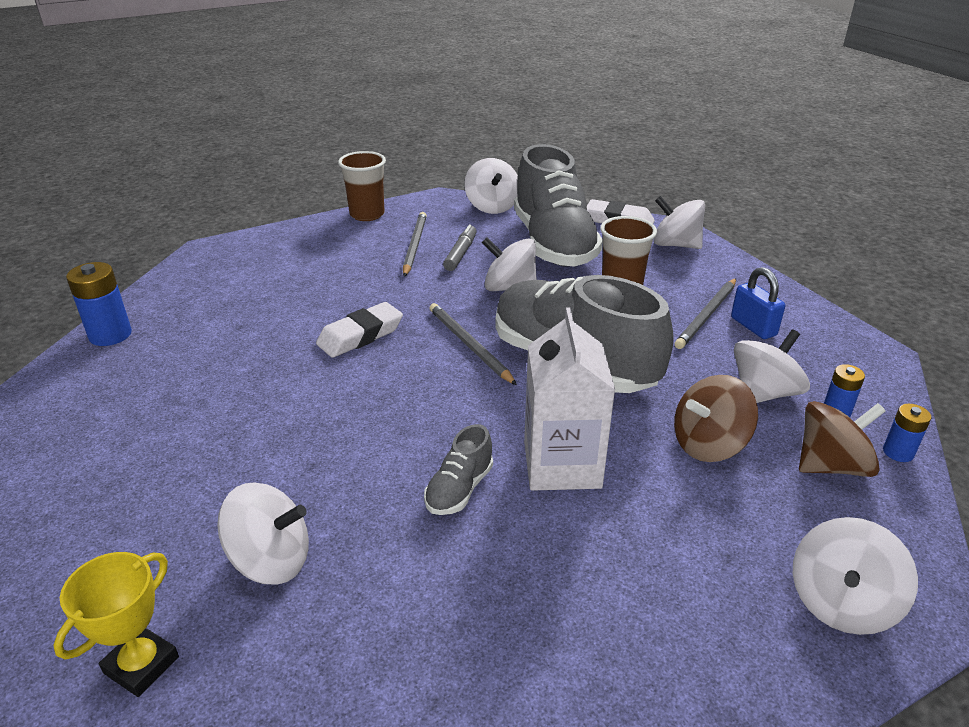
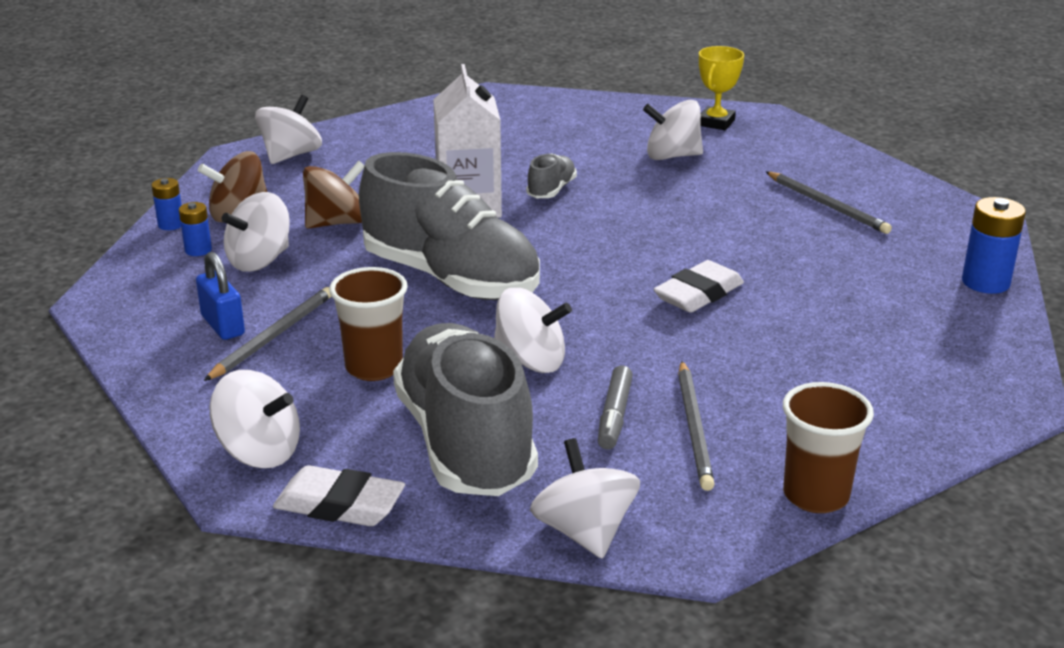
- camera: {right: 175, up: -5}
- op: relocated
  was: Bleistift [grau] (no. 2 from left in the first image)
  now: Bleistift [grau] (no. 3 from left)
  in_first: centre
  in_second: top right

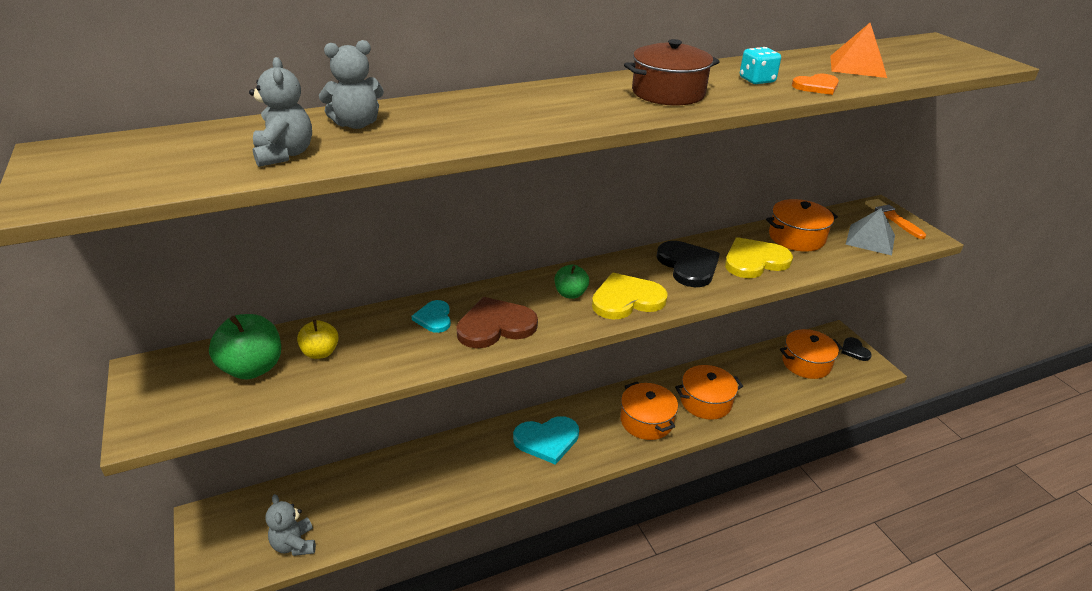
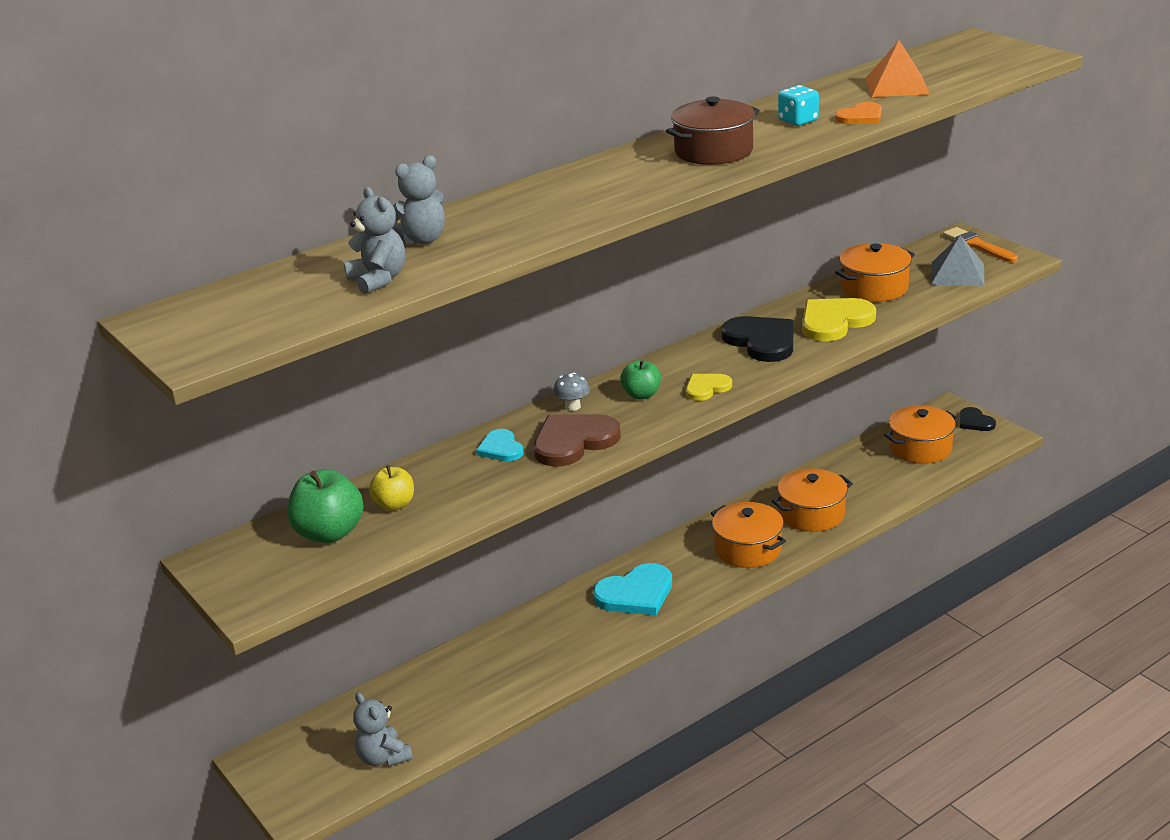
- camera: {right: -10, up: -5}
- op: appeared
  now: Pilz [grau]
  in_second: centre
- op: size
  was: Herz [gelb] (no. 1 from left)
  in_first: centre
  in_second: centre
  ratio: 0.57

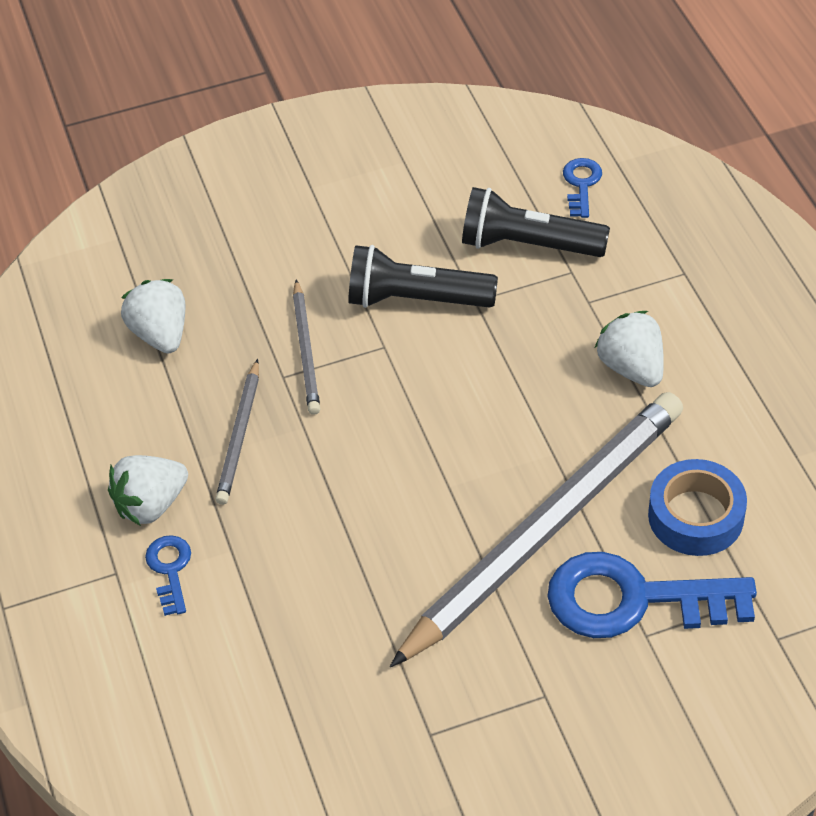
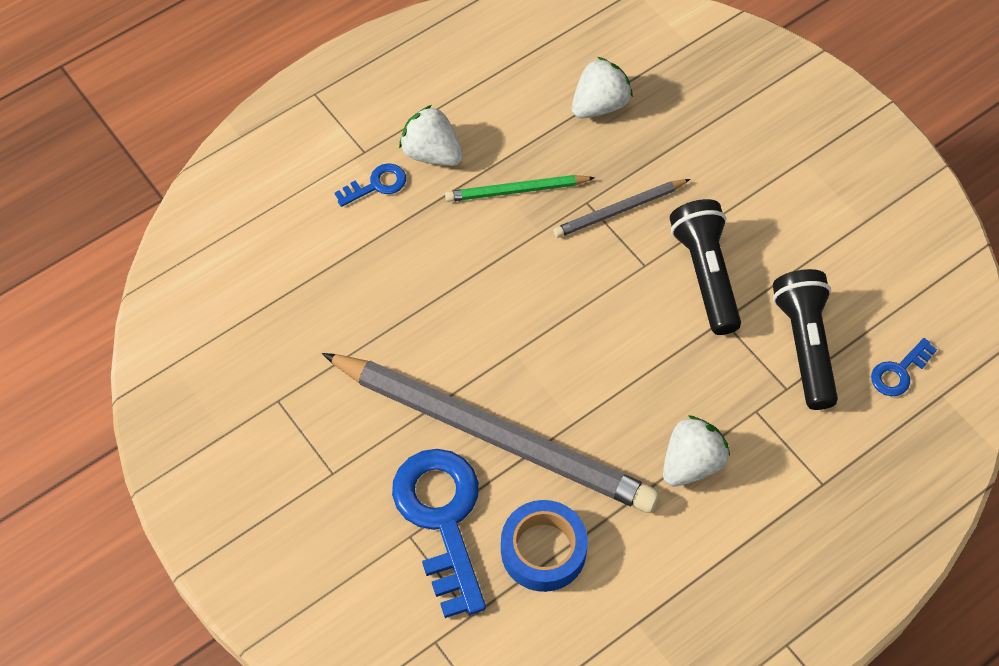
- camera: {right: 70, up: 10}
- op: colour
  was: Bleistift [grau] (no. 1 from left)
  now: Bleistift [grün]
  in_first: middle left
  in_second: top centre
- op: spun
  was: Schlüssel [blau] (no. 2 from left in the first image)
  in_first: top right
  in_second: middle right
  clockwise: 150

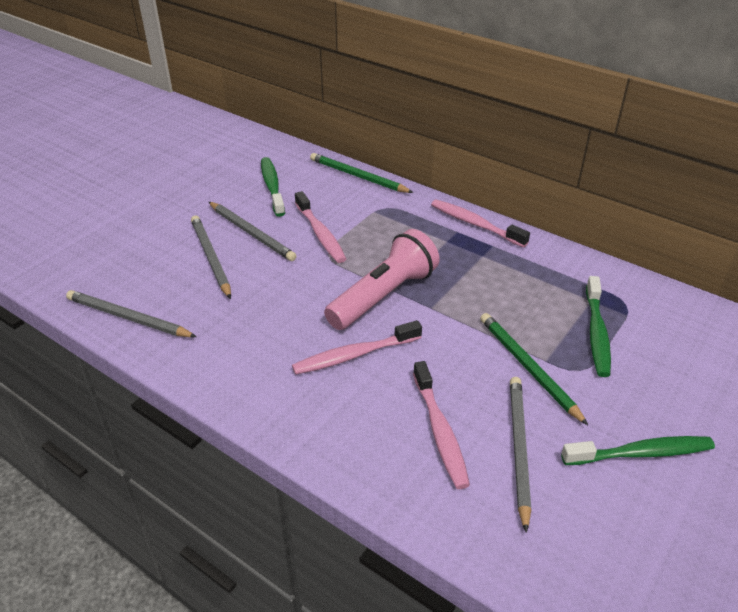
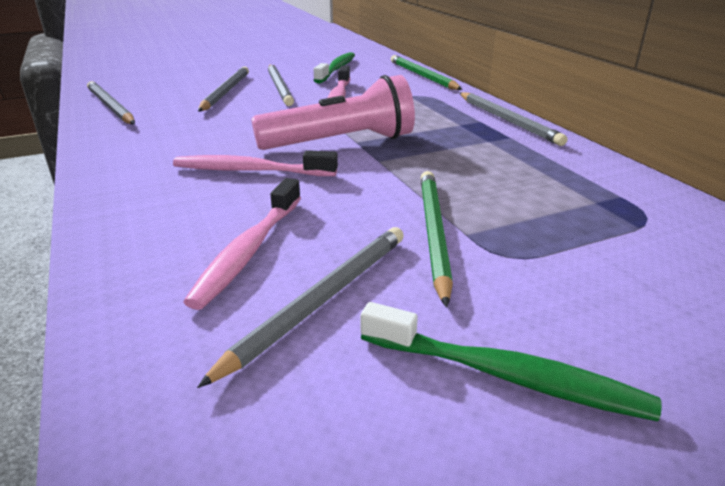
- camera: {right: 30, up: -10}
- op: missing
  was: Zahnbürste [grün] (no. 2 from left)
  in_first: middle right
- op: exchanged
  was: Zahnbürste [rosa] (no. 4 from left)
  now: Bleistift [grau] (no. 5 from left)
  in_first: centre
  in_second: top right

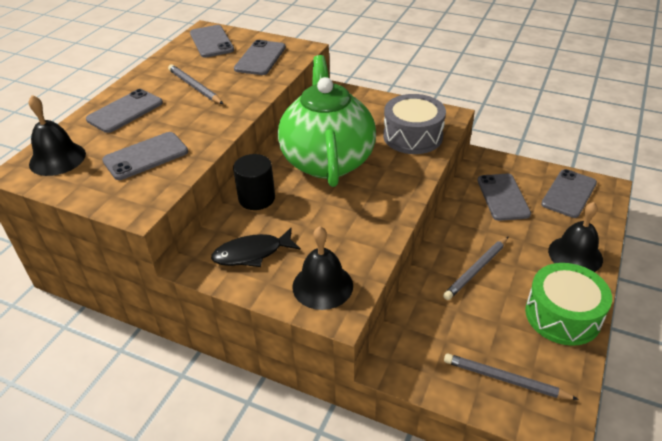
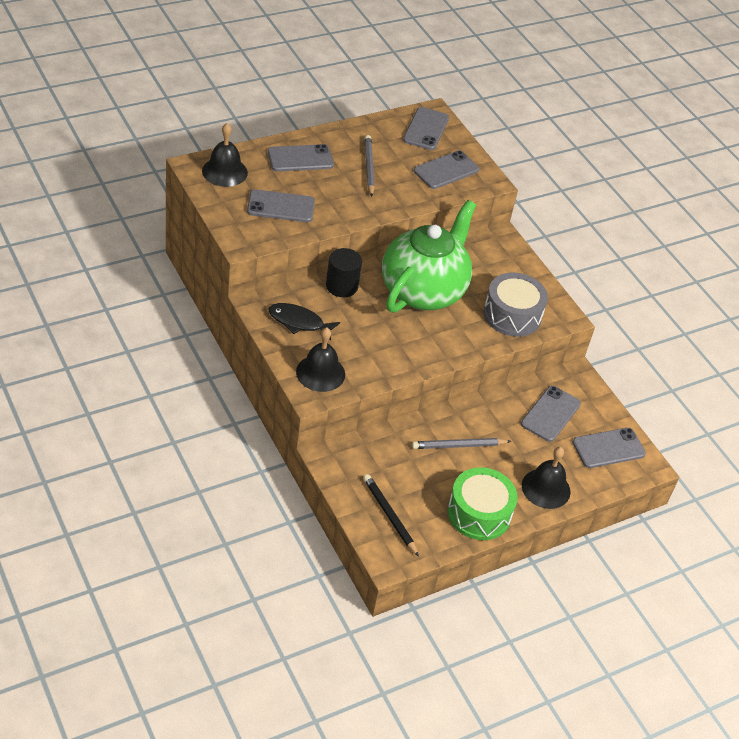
- camera: {right: 30, up: 5}
- op: colour
  was: Bleistift [grau] (no. 3 from left)
  now: Bleistift [schwarz]
  in_first: bottom right
  in_second: bottom centre

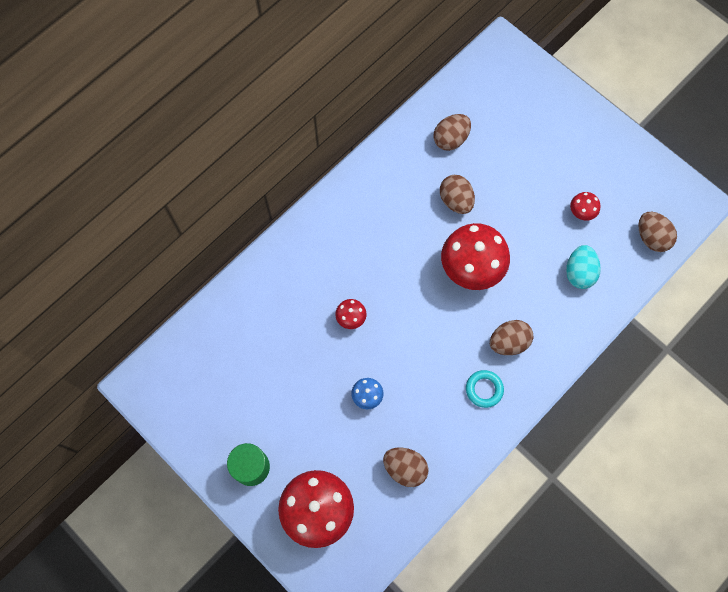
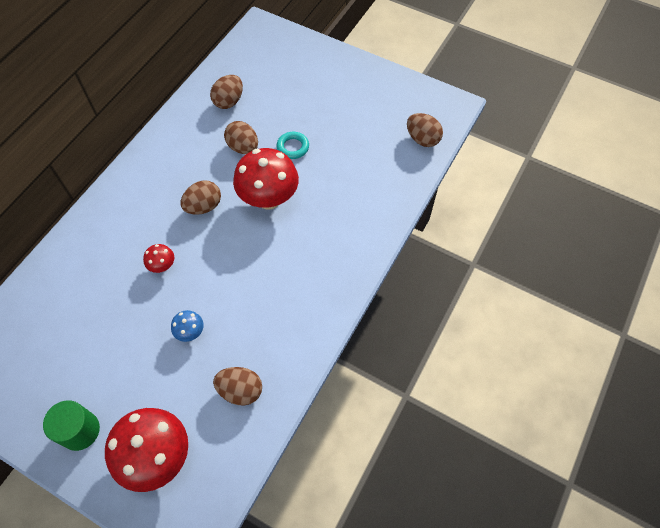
- camera: {right: -15, up: -10}
- op: missing
  was: Ei [türkis]
  in_first: middle right
- op: missing
  was: Pilz [rot] (no. 4 from left)
  in_first: middle right
- op: relocated
  was: Ring [türkis]
  in_first: centre
  in_second: top centre
- op: relocated
  was: Ei [braun] (no. 4 from left in the first image)
  now: Ei [braun] (no. 1 from left)
  in_first: middle right
  in_second: middle left

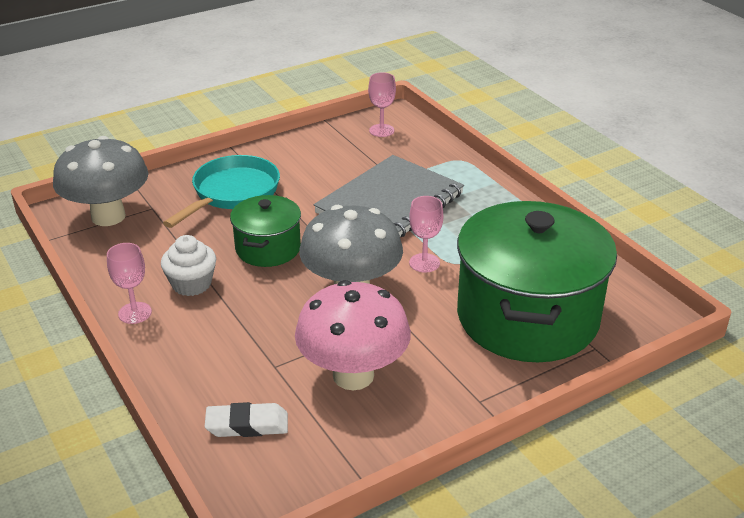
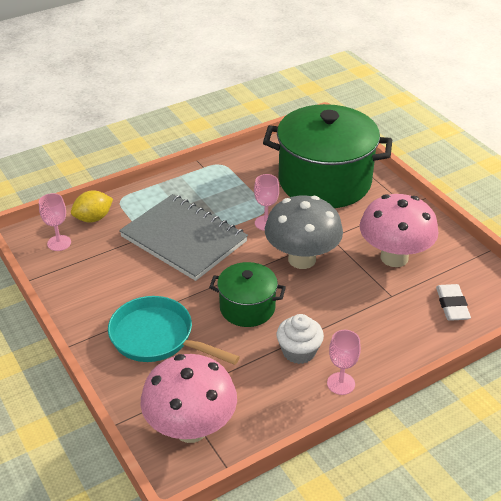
- camera: {right: -90, up: 5}
- op: appeared
  now: Zitrone [gelb]
  in_second: middle left
- op: colour
  was: Pilz [grau] (no. 1 from left)
  now: Pilz [rosa] (no. 1 from left)
  in_first: middle left
  in_second: bottom centre

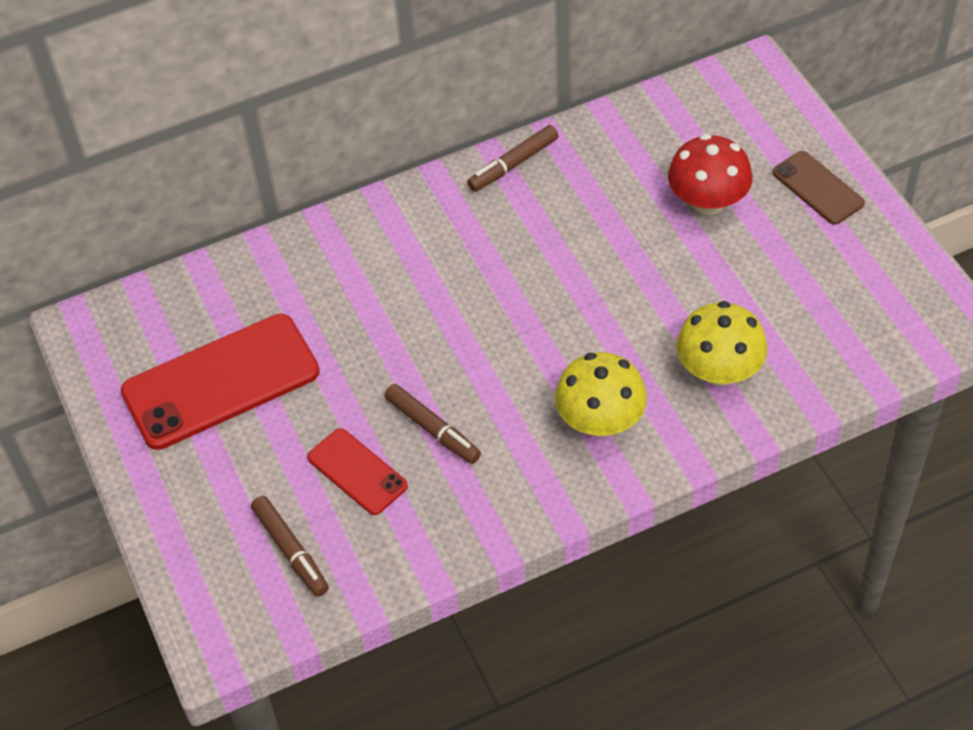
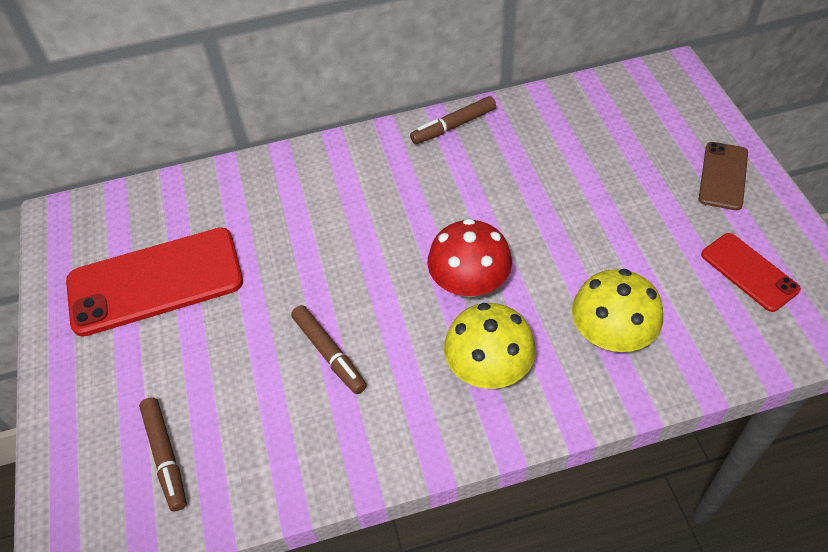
- camera: {right: 10, up: 0}
- op: relocated
  was: Handy [rot] (no. 2 from left)
  in_first: centre
  in_second: middle right
- op: relocated
  was: Pilz [rot]
  in_first: top right
  in_second: centre
- op: spun
  was: Handy [braun]
  in_first: top right
  in_second: top right
  clockwise: 45

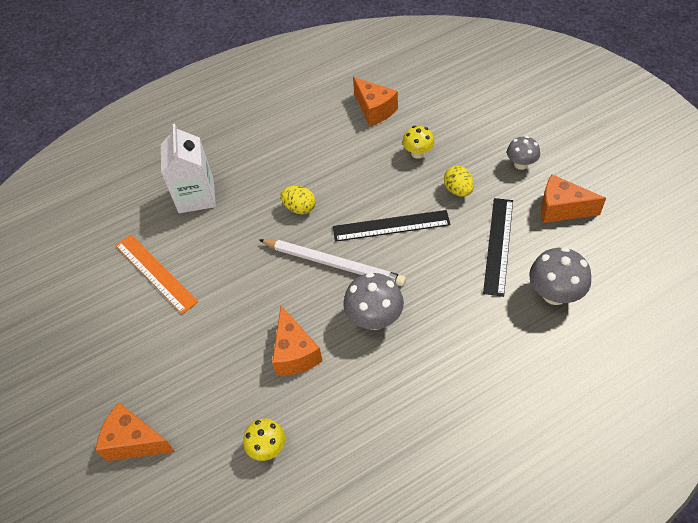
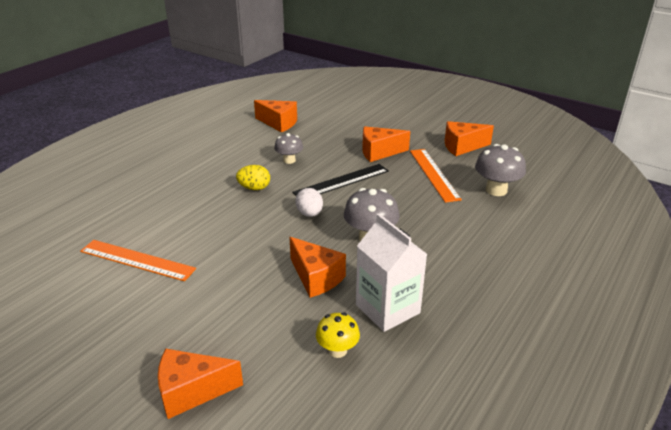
- camera: {right: -30, up: -20}
- op: missing
  was: Pilz [gelb] (no. 2 from left)
  in_first: top centre
- op: relocated
  was: Getränkekarton [weiß]
  in_first: top left
  in_second: centre
- op: relocated
  was: Pilz [grau] (no. 2 from left in the first image)
  now: Pilz [grau] (no. 1 from left)
  in_first: top right
  in_second: centre
- op: exchanged
  was: Bleistift [weiß]
  now: Ei [weiß]
  in_first: centre
  in_second: centre
- op: exchanged
  was: Ei [gelb] (no. 2 from left)
  now: Käse [orange] (no. 4 from left)
  in_first: centre
  in_second: centre
- op: colour
  was: Lineal [schwarz] (no. 2 from left)
  now: Lineal [orange] (no. 2 from left)
  in_first: middle right
  in_second: centre

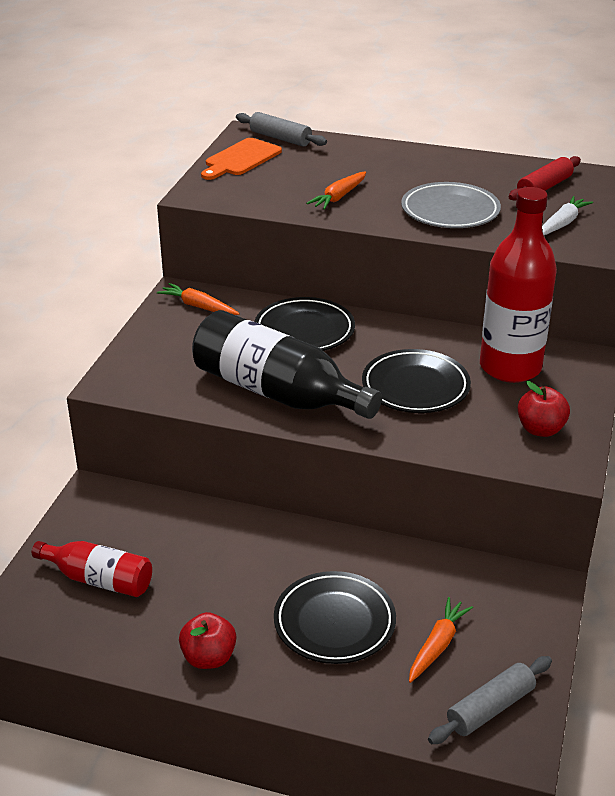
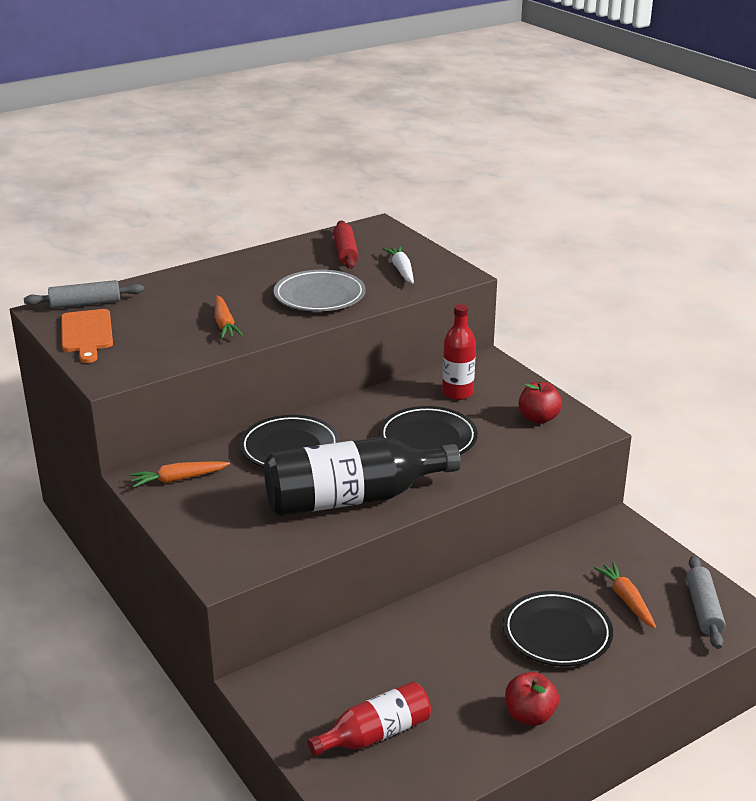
- camera: {right: -50, up: -5}
- op: size
  was: Flasche [rot] (no. 2 from left)
  in_first: middle right
  in_second: centre
  ratio: 0.57

